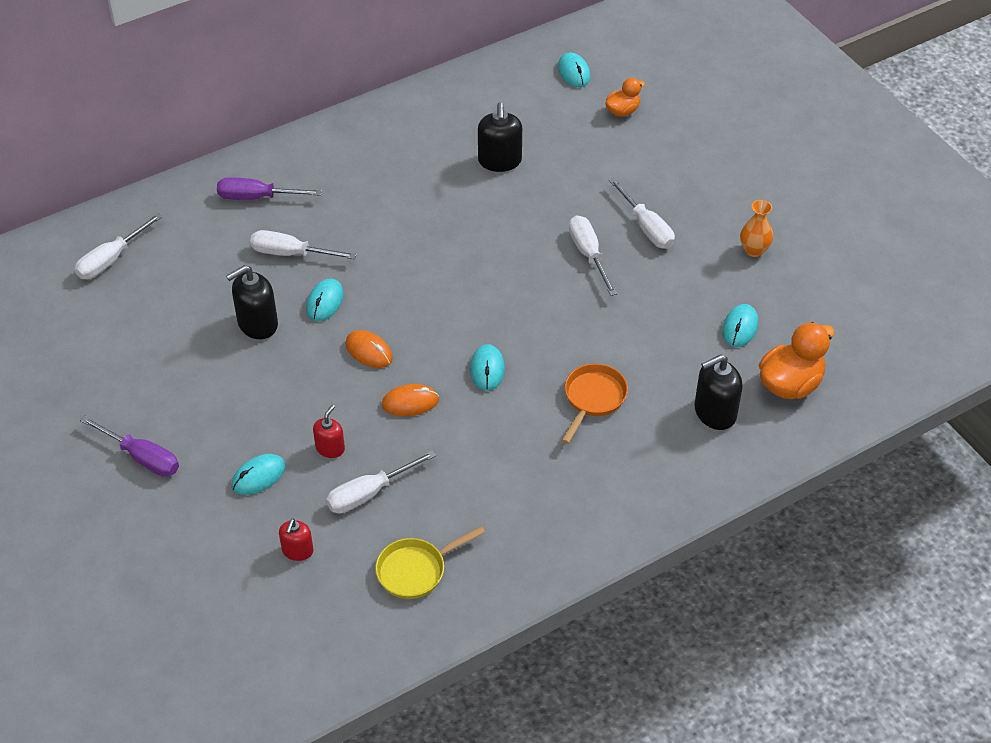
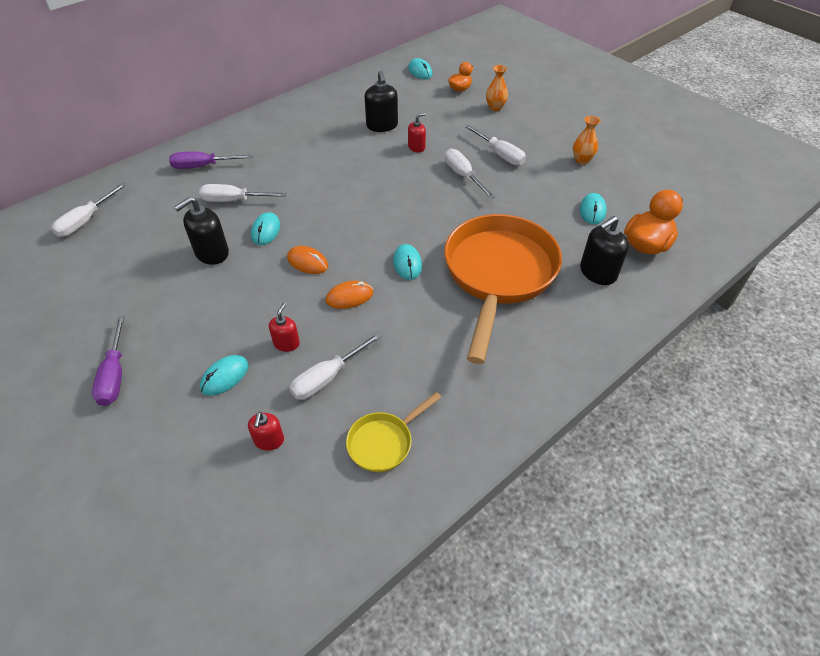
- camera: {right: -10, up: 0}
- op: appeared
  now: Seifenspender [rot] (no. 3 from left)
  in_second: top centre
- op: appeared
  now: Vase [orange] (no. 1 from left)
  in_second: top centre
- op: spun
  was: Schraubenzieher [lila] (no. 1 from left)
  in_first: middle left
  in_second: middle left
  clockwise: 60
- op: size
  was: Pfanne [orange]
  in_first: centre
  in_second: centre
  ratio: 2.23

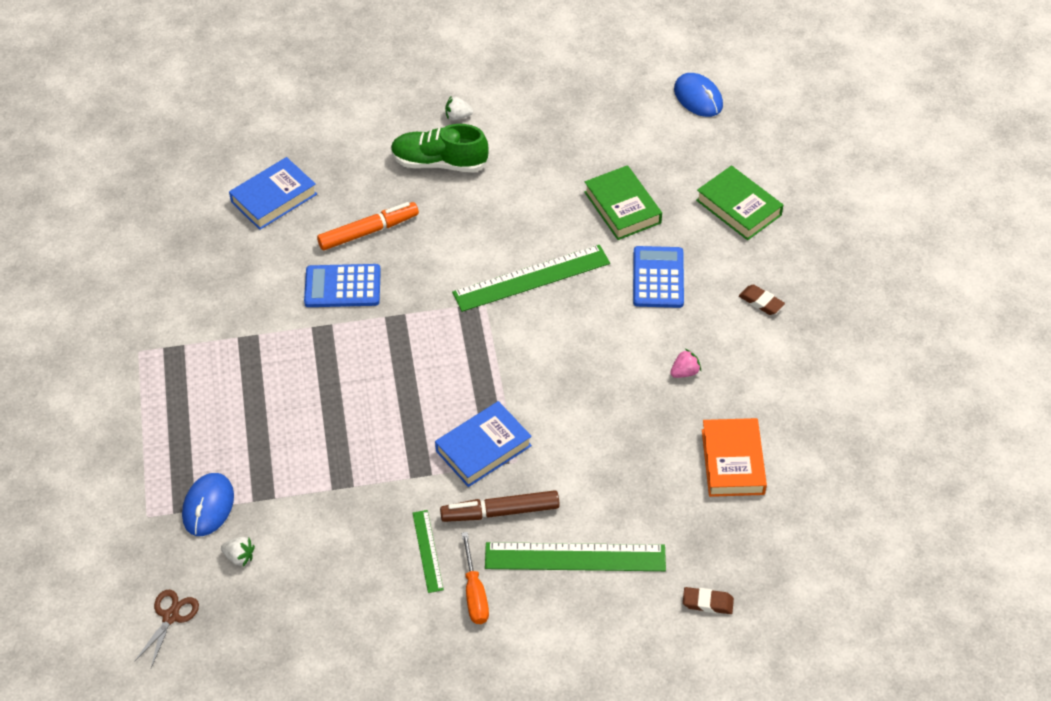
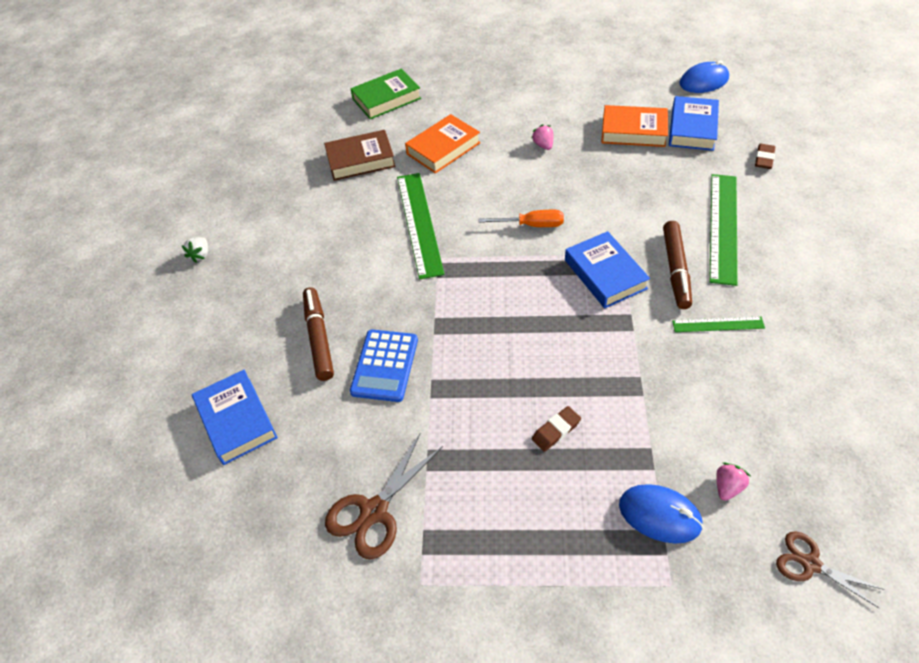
- camera: {right: -75, up: 0}
- op: missing
  was: Schuh [grün]
  in_first: top centre
- op: appeared
  now: Schere [braun] (no. 1 from left)
  in_second: bottom centre
- op: appeared
  now: Buch [blau] (no. 3 from left)
  in_second: top right
- op: relocated
  was: Schraubenzieher [orange]
  in_first: bottom centre
  in_second: top centre
- op: relocated
  was: Computermaus [blau] (no. 2 from left)
  in_first: top centre
  in_second: top right
- op: relocated
  was: Radiergummi [braun] (no. 2 from left in the first image)
  now: Radiergummi [braun] (no. 1 from left)
  in_first: middle right
  in_second: centre
- op: exchanged
  was: Taschenrechner [blau] (no. 2 from left)
  now: Buch [orange] (no. 1 from left)
  in_first: centre
  in_second: top centre
- op: colour
  was: Erdbeere [weiß] (no. 1 from left)
  now: Erdbeere [rosa] (no. 2 from left)
  in_first: bottom left
  in_second: bottom right
- op: colour
  was: Filzstift [orange]
  now: Filzstift [braun] (no. 1 from left)
  in_first: top centre
  in_second: centre
- op: colour
  was: Buch [grün] (no. 1 from left)
  now: Buch [braun]
  in_first: top centre
  in_second: top centre

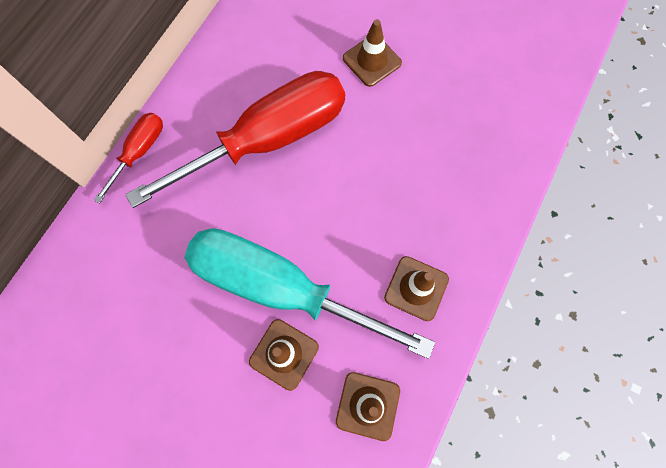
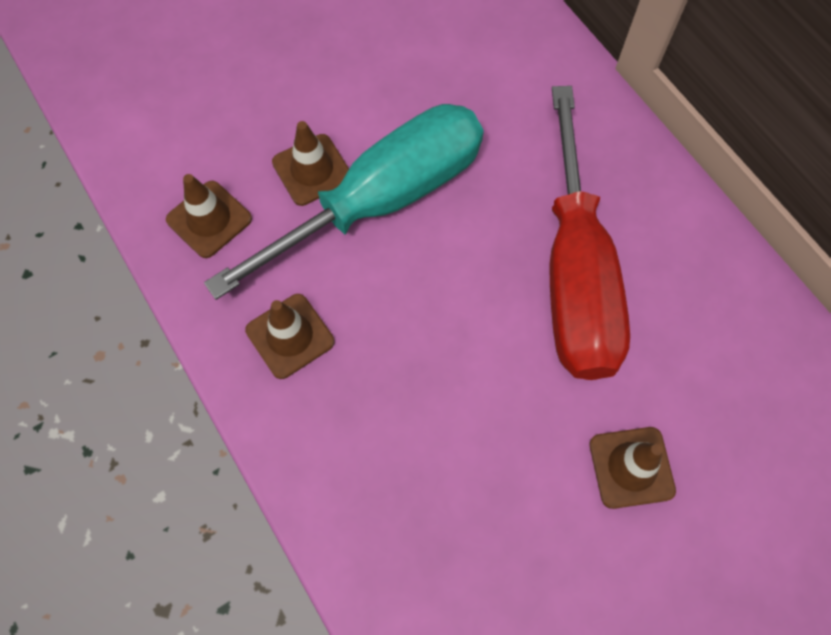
- camera: {right: 120, up: -5}
- op: missing
  was: Schraubenzieher [rot] (no. 1 from left)
  in_first: middle left

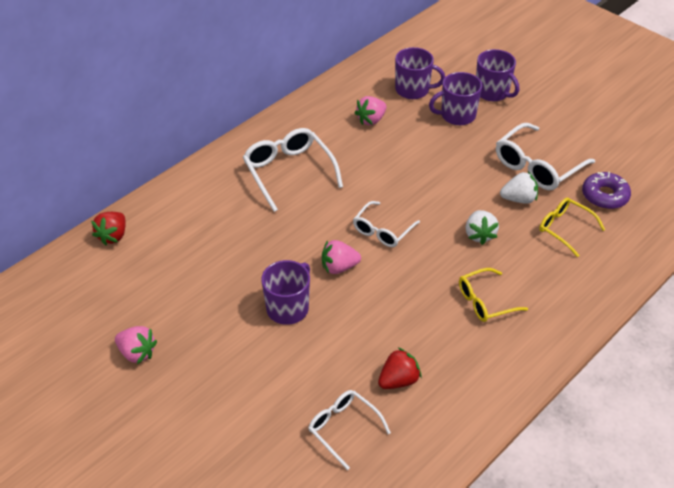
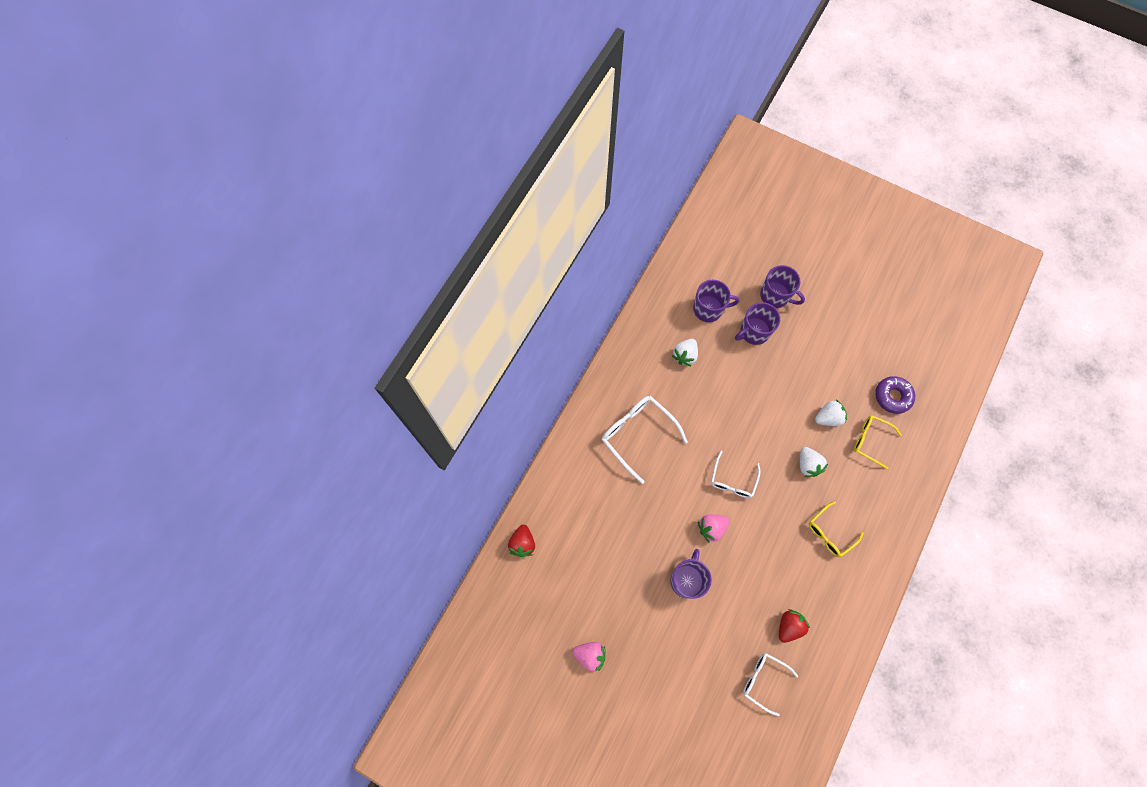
- camera: {right: -15, up: 25}
- op: missing
  was: Brille [weiß] (no. 4 from left)
  in_first: top right
- op: colour
  was: Erdbeere [rosa] (no. 3 from left)
  now: Erdbeere [weiß] (no. 1 from left)
  in_first: top centre
  in_second: centre

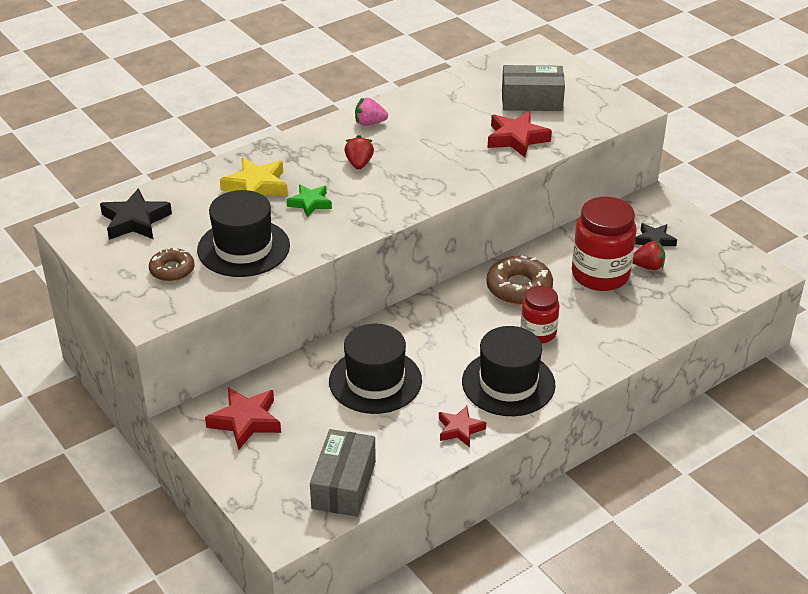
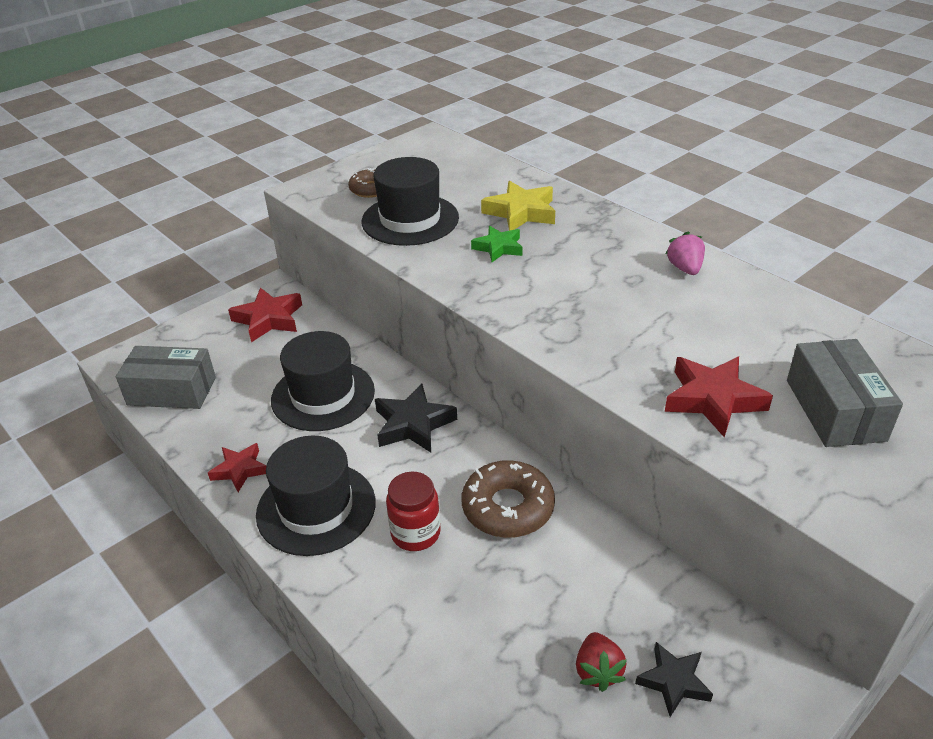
- camera: {right: 85, up: 0}
- op: missing
  was: Erdbeere [rot] (no. 1 from left)
  in_first: top centre
- op: missing
  was: Einmachglas [rot] (no. 2 from left)
  in_first: middle right
- op: relocated
  was: Stern [schwarz] (no. 1 from left)
  in_first: middle left
  in_second: centre

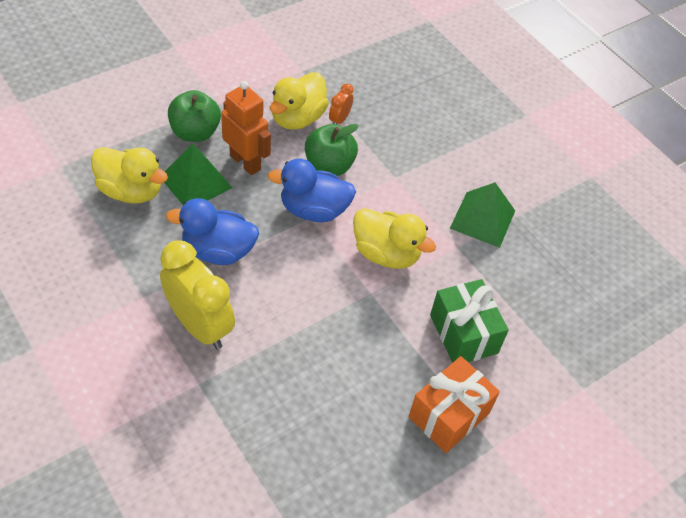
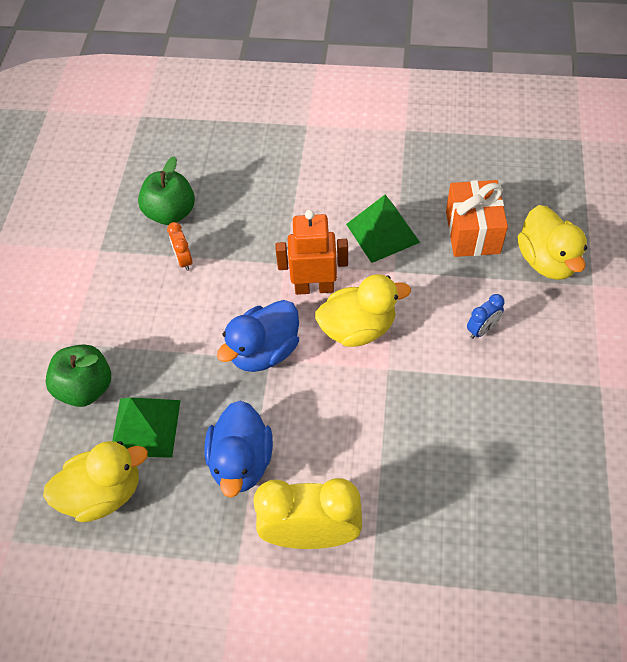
- camera: {right: -40, up: 5}
- op: relocated
  was: Roboter [orange]
  in_first: top centre
  in_second: centre
- op: relocated
  was: Ente [gelb] (no. 2 from left in the first image)
  now: Ente [gelb] (no. 3 from left)
  in_first: top centre
  in_second: middle right
- op: relocated
  was: Apfel [grün] (no. 2 from left)
  in_first: top centre
  in_second: top left
- op: relocated
  was: Geschenk [orange]
  in_first: bottom centre
  in_second: top right
- op: exchanged
  was: Geschenk [grün]
  now: Wecker [blau]
  in_first: middle right
  in_second: middle right
- op: spun
  was: Ente [blau] (no. 1 from left)
  in_first: middle left
  in_second: bottom centre
  clockwise: -45

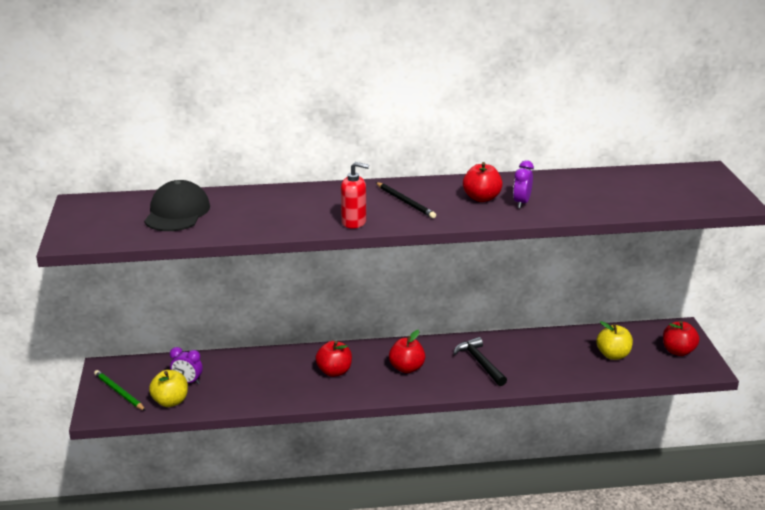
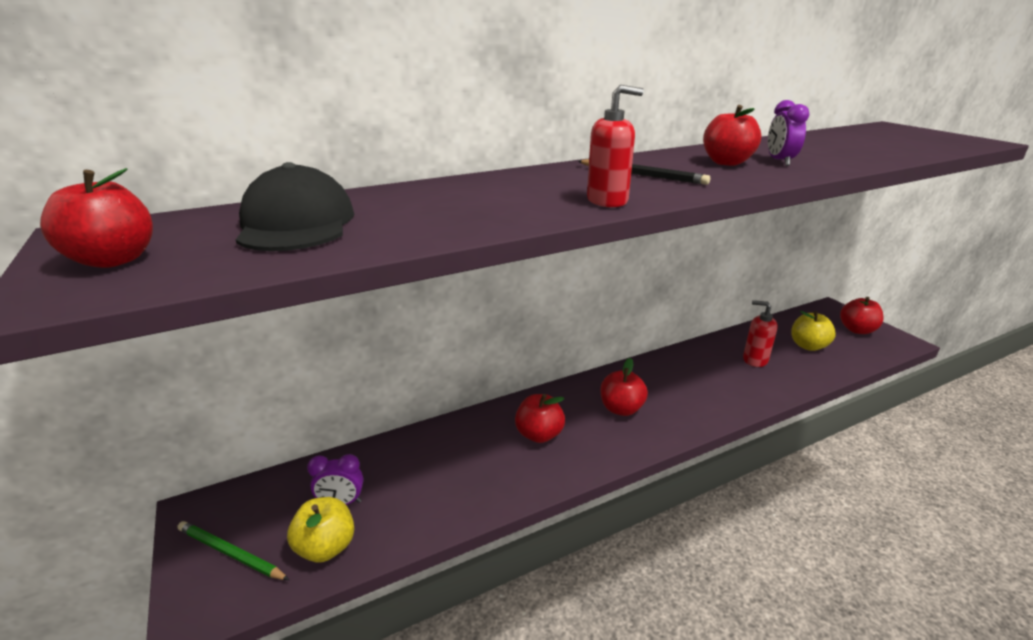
- camera: {right: -20, up: 0}
- op: missing
  was: Hammer [schwarz]
  in_first: bottom centre
- op: appeared
  now: Apfel [rot] (no. 1 from left)
  in_second: middle left
- op: appeared
  now: Seifenspender [rot] (no. 2 from left)
  in_second: middle right

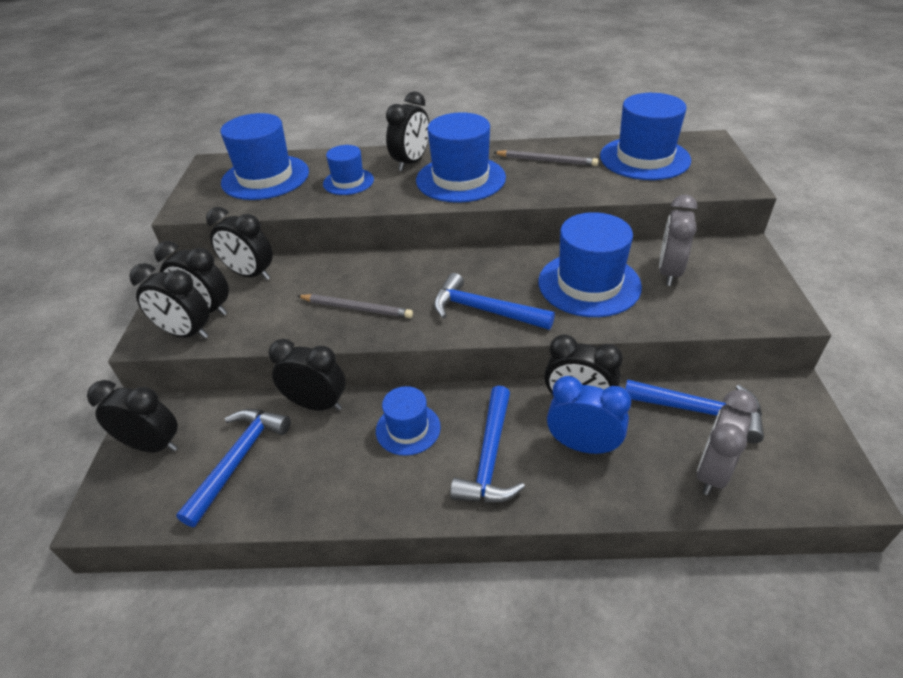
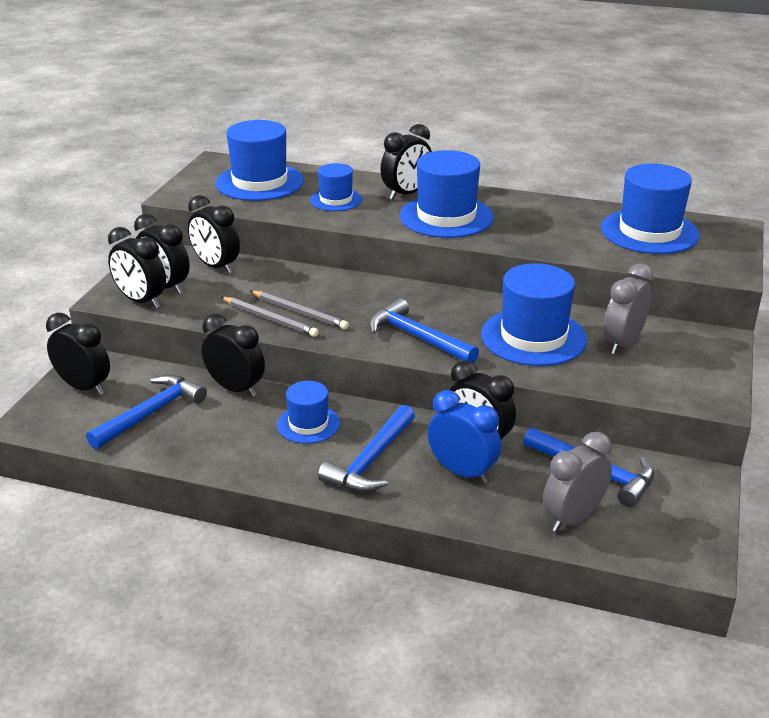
- camera: {right: 15, up: -10}
- op: relocated
  was: Bleistift [grau] (no. 2 from left in the first image)
  now: Bleistift [grau] (no. 1 from left)
  in_first: top centre
  in_second: centre

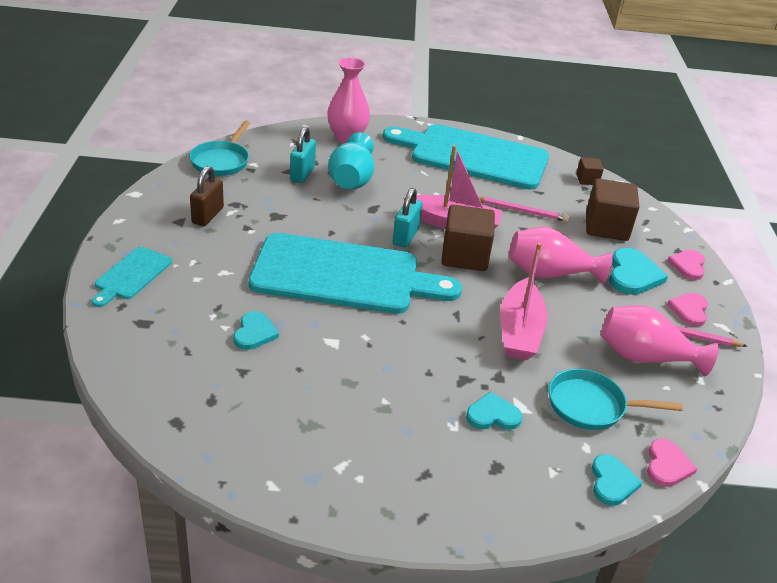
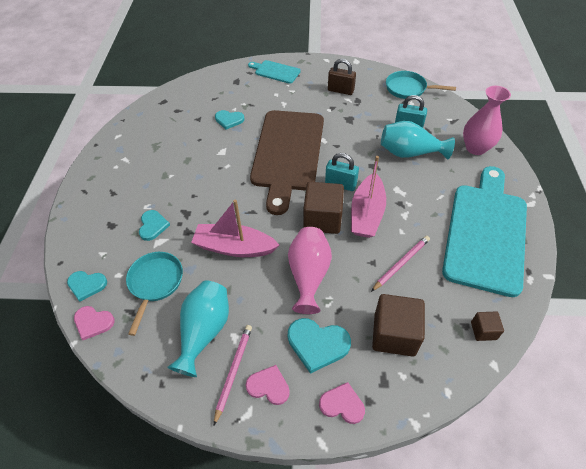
- camera: {right: 95, up: 15}
- op: colour
  was: Schneidebrett [türkis] (no. 2 from left)
  now: Schneidebrett [braun]
  in_first: centre
  in_second: centre
- op: colour
  was: Vase [rosa] (no. 3 from left)
  now: Vase [türkis] (no. 1 from left)
  in_first: middle right
  in_second: bottom centre
- op: spun
  was: Bleistift [rosa] (no. 1 from left in the first image)
  in_first: middle right
  in_second: middle right
  clockwise: -150

